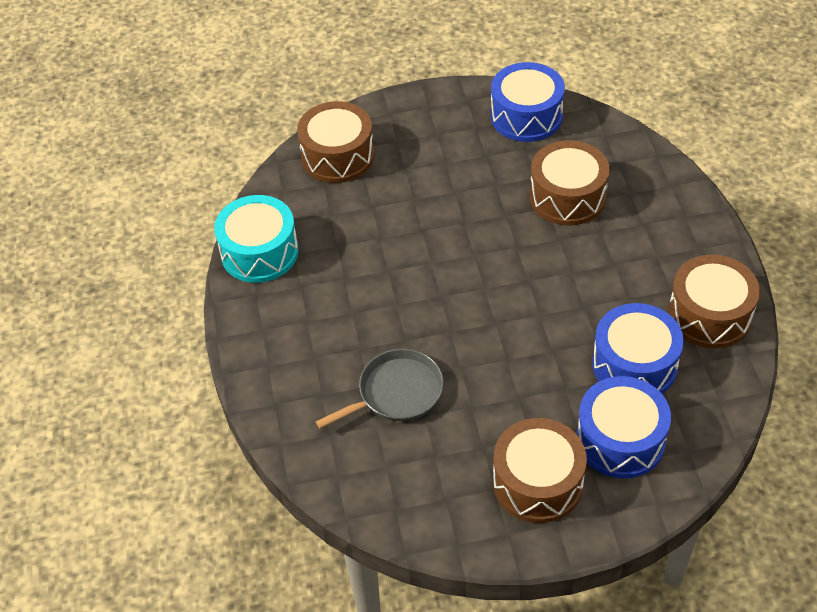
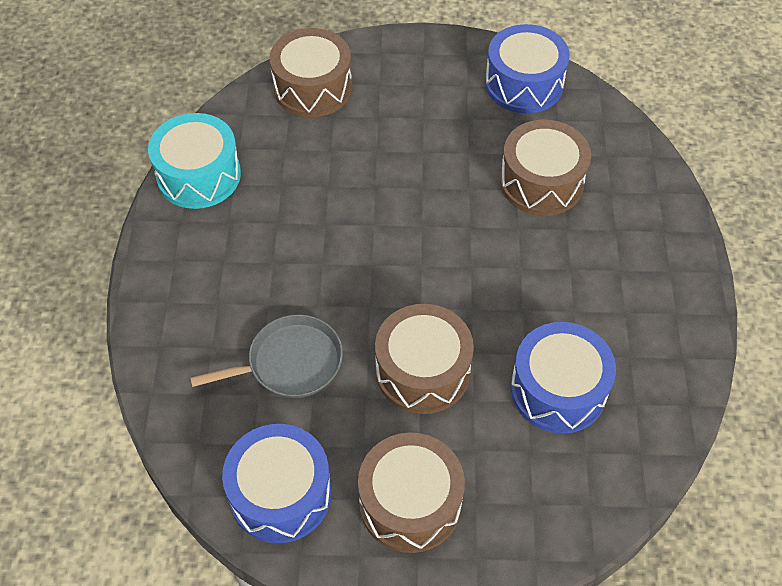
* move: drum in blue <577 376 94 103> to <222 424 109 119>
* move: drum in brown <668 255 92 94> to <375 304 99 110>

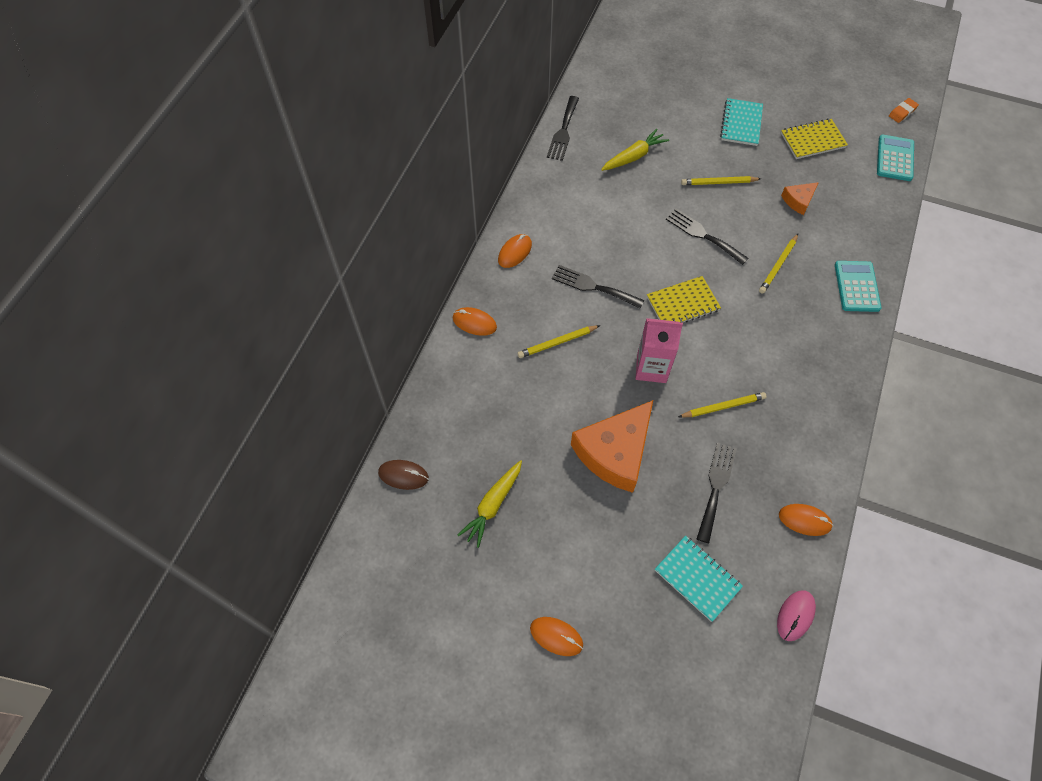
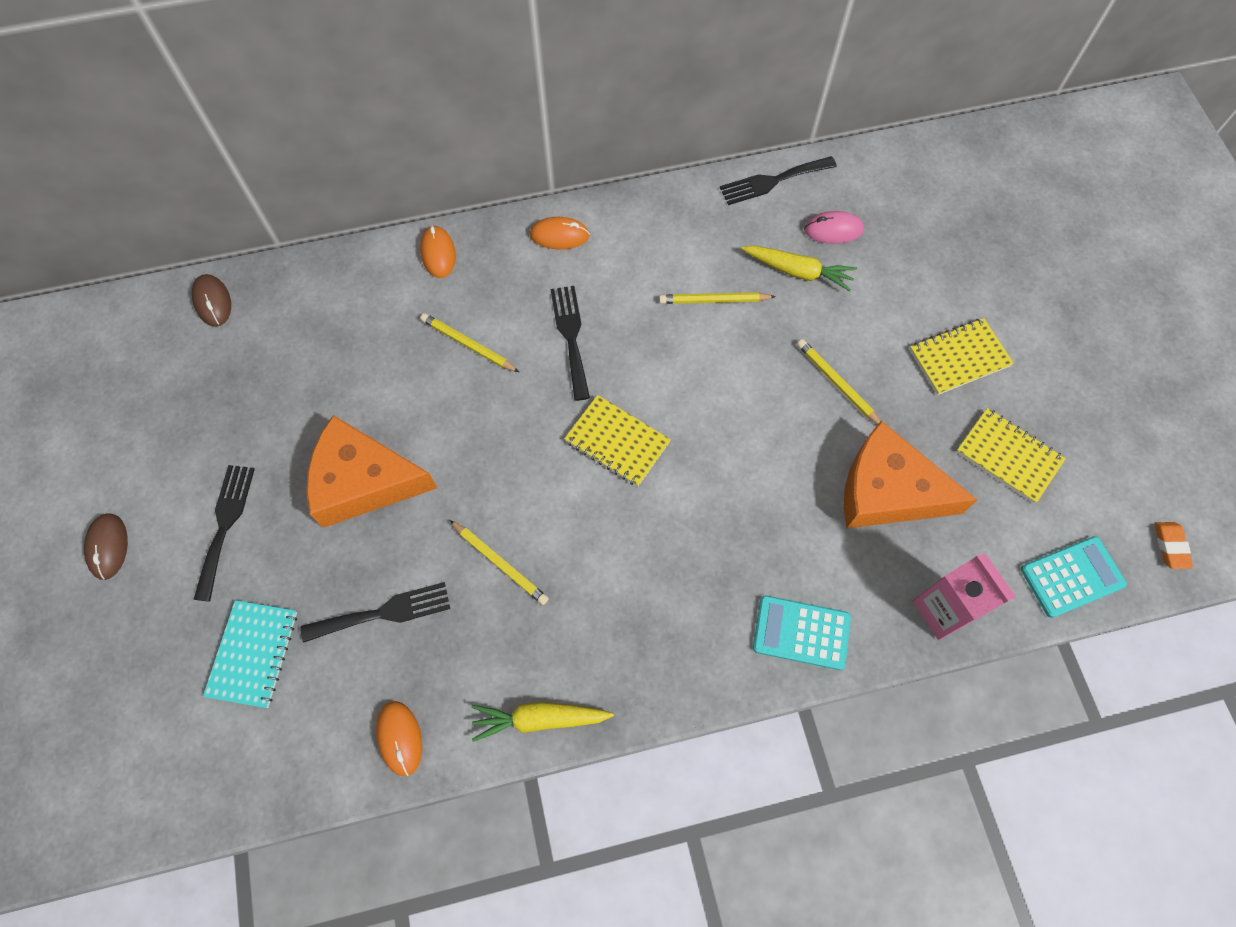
* move: carrot in yellow <458 460 64 88> to <472 702 142 40>
* recolor: mouse in orange <530 617 53 39> to mouse in brown <84 513 44 67>
* move: carton in pink <635 318 48 65> to <913 553 103 87>
* move: fork in black <666 208 82 57> to <193 465 62 137>
* recolor: notebook in turquoise <720 98 43 48> to notebook in yellow <909 318 105 77>
* move: pencil in yellow <759 234 39 60> to <659 292 117 12>
* move: mouse in pink <777 590 39 51> to <804 211 60 33>
* resize: cheese in orange <781 182 38 33> = <844 421 133 108> x2.12
* rotate: calculator in turquoise <835 261 46 51> = <753 595 98 75> 135 degrees counterclockwise
* rotate: eraser in orange <889 98 30 25> = <1154 522 39 47> 75 degrees clockwise

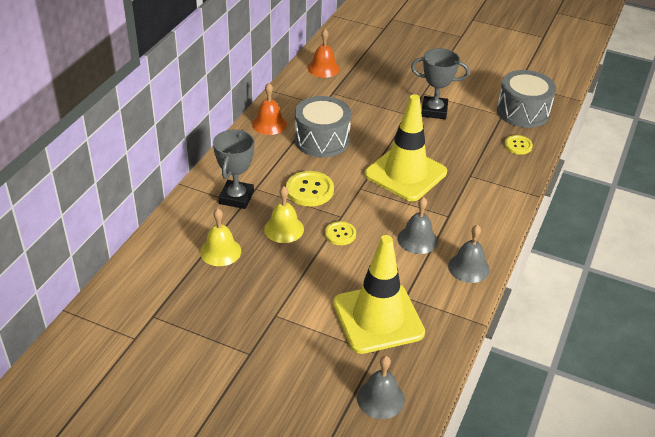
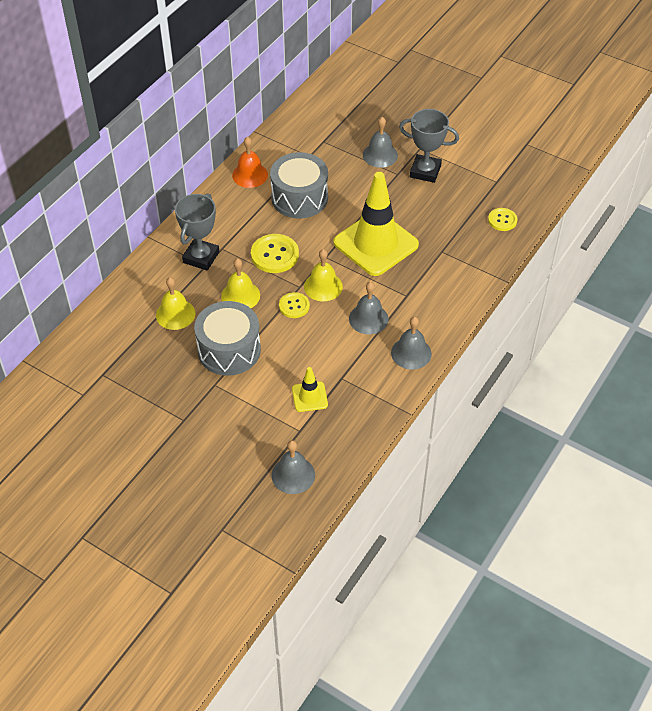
* delete: bell in orange <308 29 32 49>
* resize: traffic cone in yellow <333 235 92 119> = <292 367 36 45> x0.45
* move: drum in grey <497 70 59 58> to <194 301 67 75>
* insert: bell in yellow <304 249 39 52>
* insert: bell in grey <363 117 35 51>

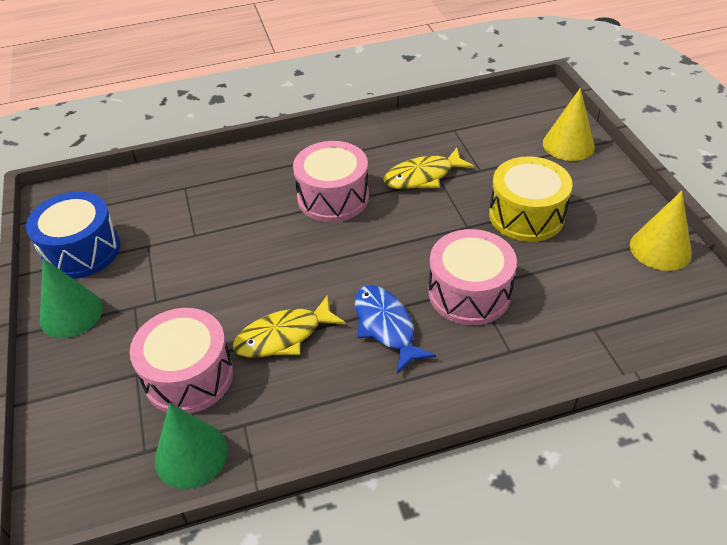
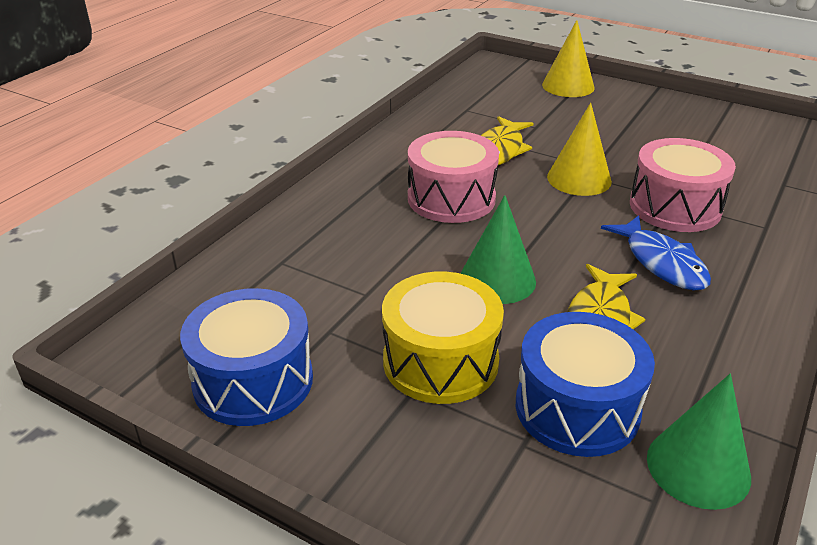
* move: cone in green <40 258 63 80> to <461 195 75 109>
* recolor: drum in pink <130 308 103 106> to drum in blue <516 312 139 145>
* rotate: fish in blue <355 285 81 89> = <601 215 110 76> 135 degrees counterclockwise
* move: drum in yellow <489 156 83 86> to <382 272 122 132>
* move: cone in yellow <630 191 62 80> to <547 103 65 93>

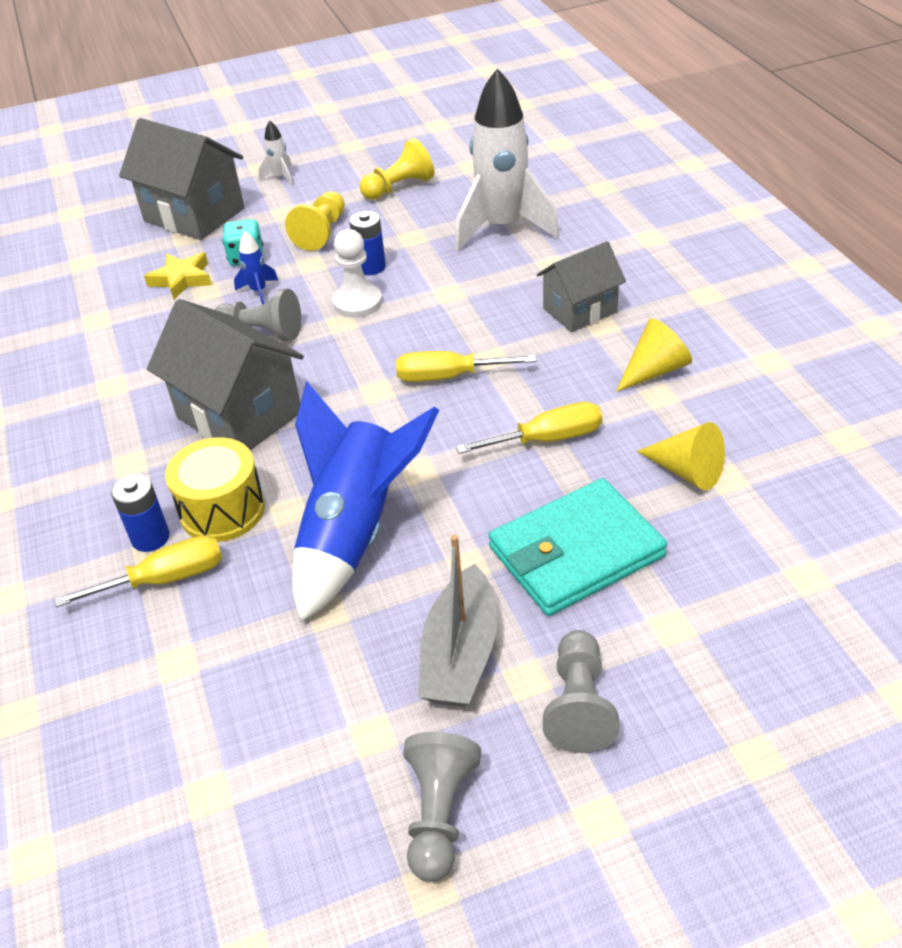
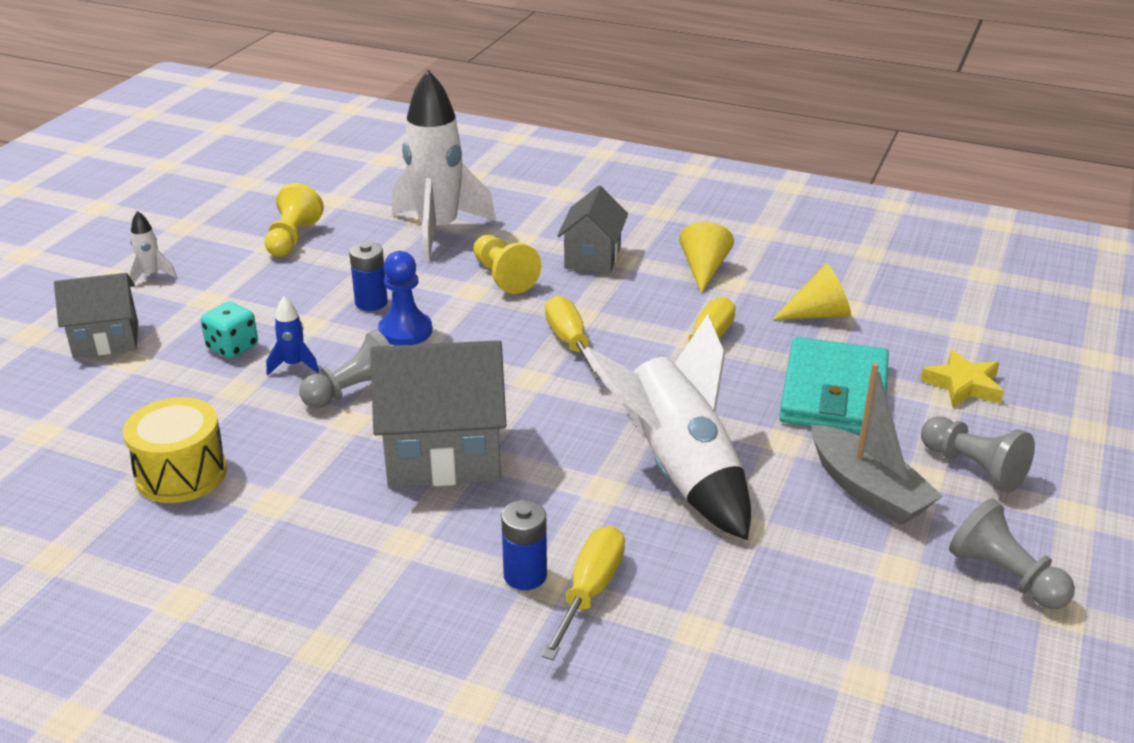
* resize: house in grey <119 118 125 122> = <54 273 84 85> x0.63
* move: star in yellow <144 253 68 47> to <920 350 84 57>
* move: drum in yellow <165 437 100 105> to <123 397 104 106>
* move: pawn in yellow <285 191 60 60> to <473 235 68 59>
* recolor: rocket in blue <292 382 147 240> to rocket in white <583 314 168 226>
* recolor: pawn in white <333 229 49 89> to pawn in blue <378 251 54 95>
* rotate: screwdriver in yellow <396 351 140 31> = <545 295 55 84> 120 degrees clockwise

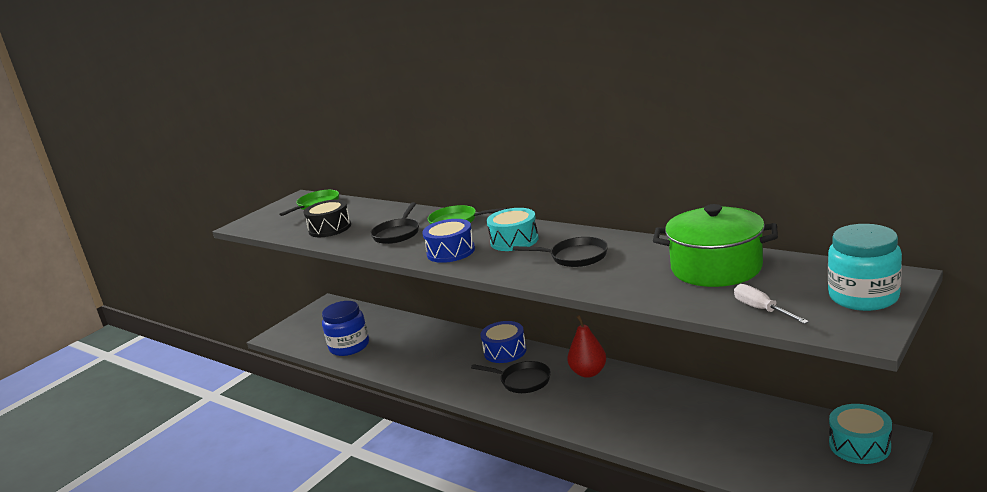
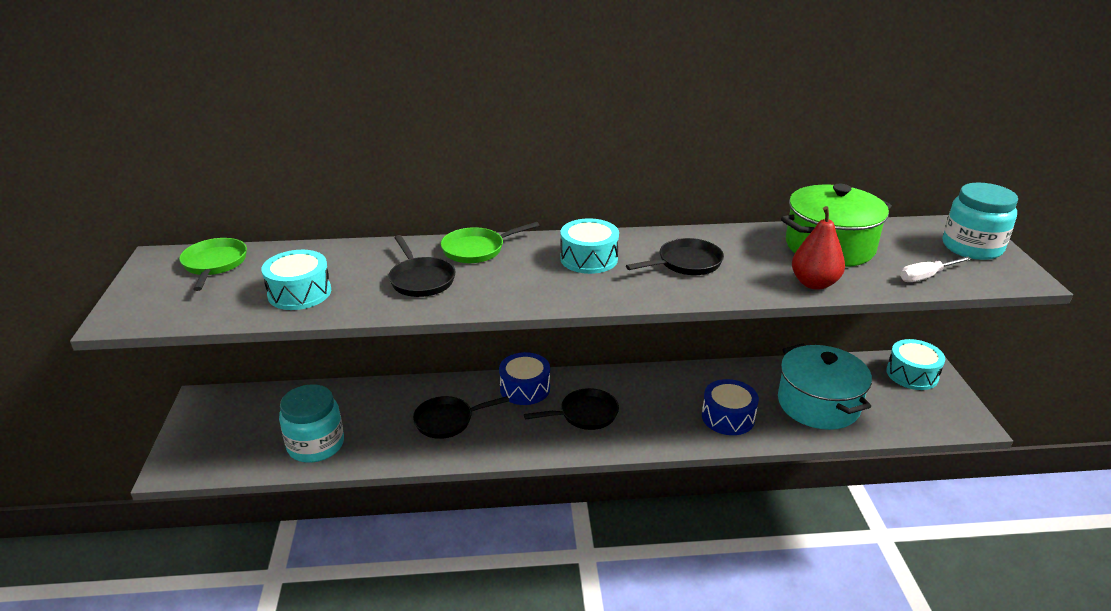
* recolor: drum in black <303 200 48 37> to drum in turquoise <261 250 70 60>
* recolor: jar in blue <322 301 47 55> to jar in turquoise <279 384 65 79>
* move: drum in blue <422 219 53 44> to <702 379 57 56>
* move: pear in red <567 315 39 63> to <792 206 53 84>
* rotate: screwdriver in white <734 284 75 40> = <900 257 72 25> 45 degrees counterclockwise
* insert: pan in black <413 396 96 43>
* insert: pot in turquoise <778 344 94 86>

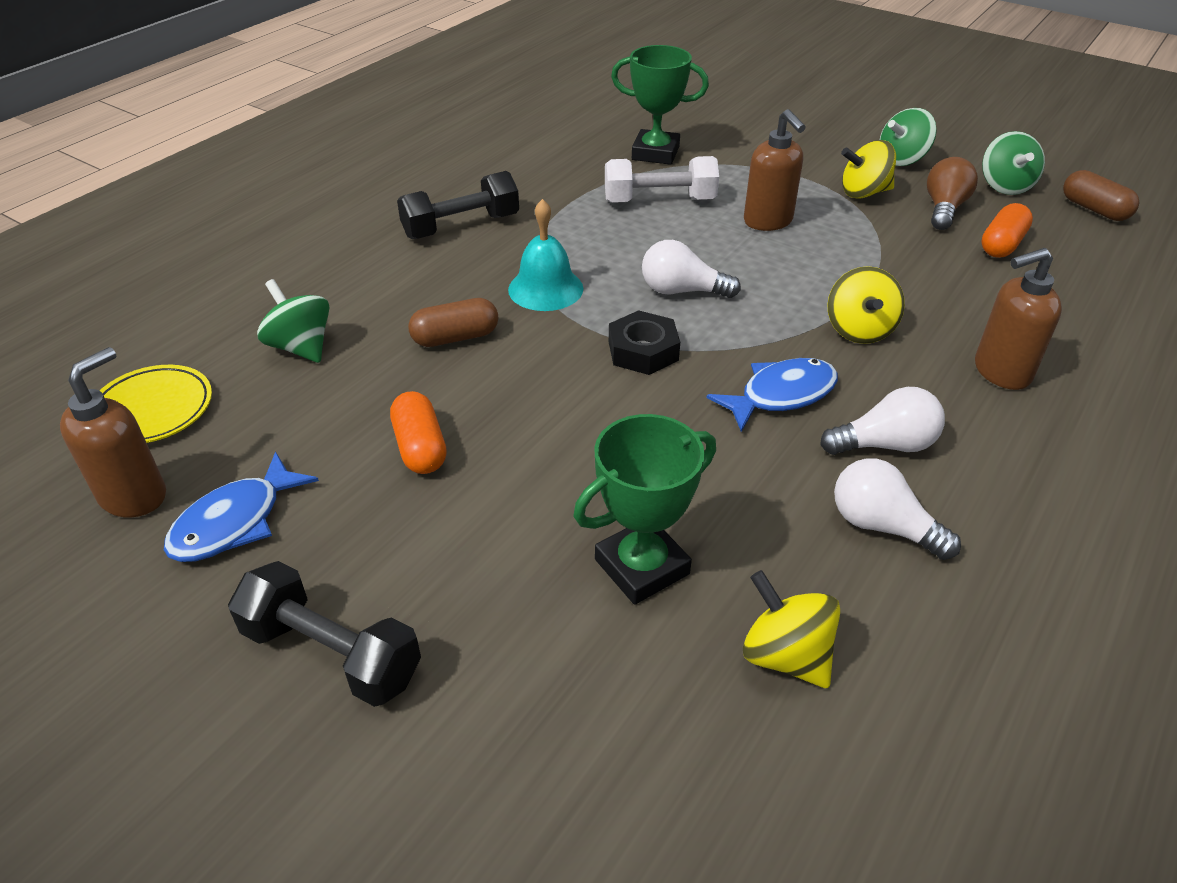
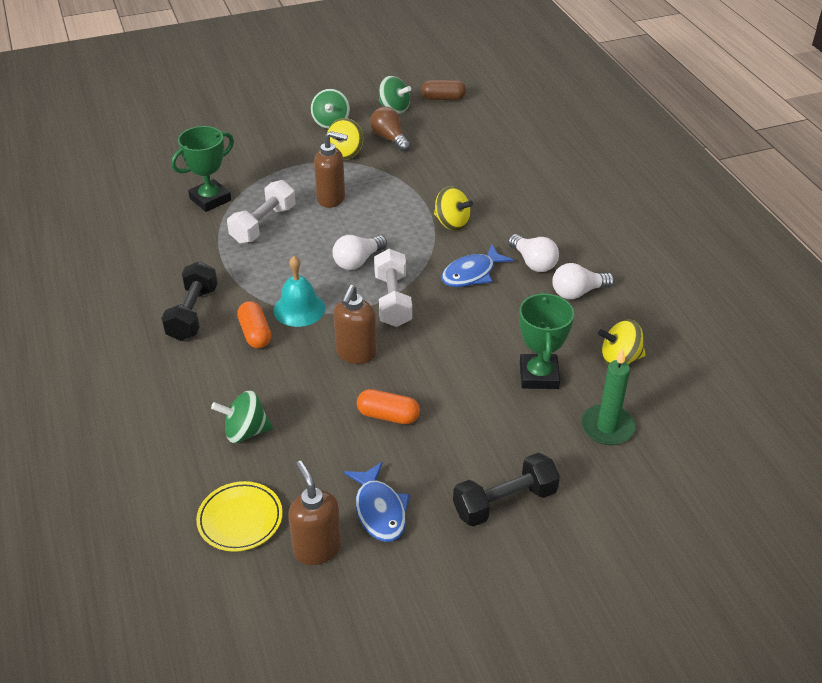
* delete: capsule in brown <408 298 90 49>
* replace: nut in black <609 310 71 65> to dumbbell in white <374 249 38 78>
* rotate: fish in blue <706 358 132 74> = <442 244 72 43> 135 degrees counterclockwise
* rotate: light bulb in white <820 387 125 68> = <508 234 51 38> 120 degrees clockwise
* move: soap dispenser in brown <975 248 87 142> to <333 285 44 79>
* move: capsule in orange <981 203 52 55> to <237 301 34 47>
* insert: candle in green <581 349 55 96>

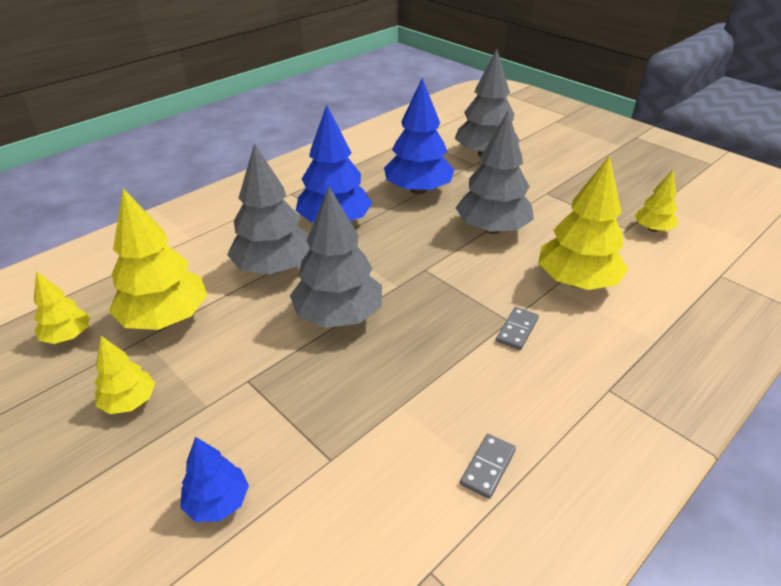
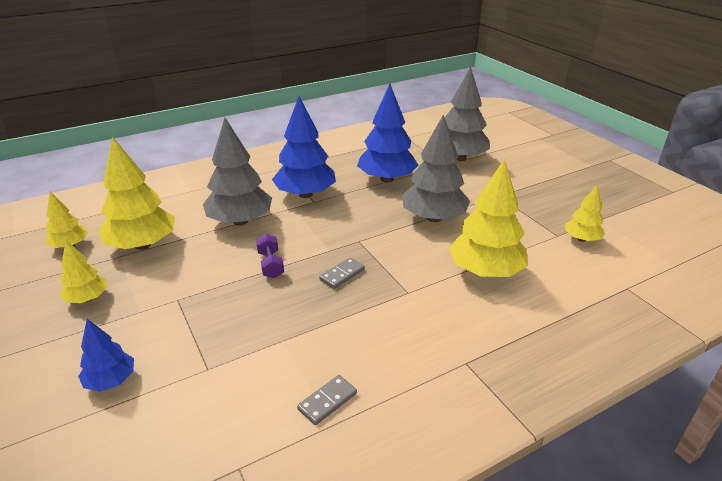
* replace: tree in grey <290 187 92 141> to dumbbell in purple <256 234 28 44>
* move: domino in grey <496 307 43 43> to <319 258 46 31>

